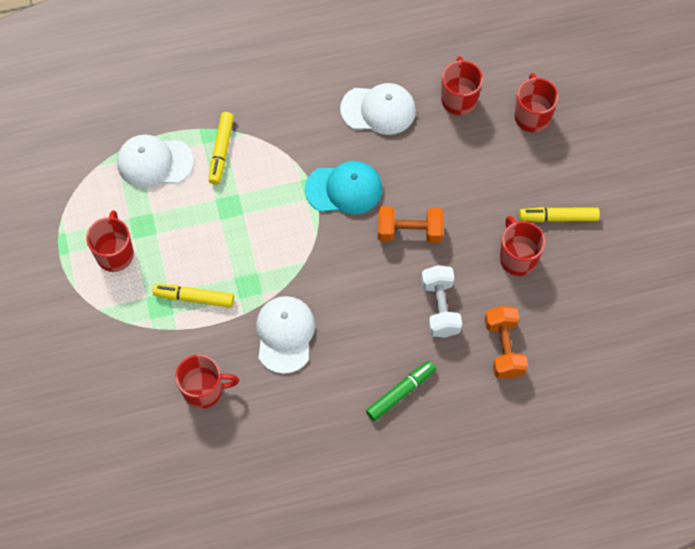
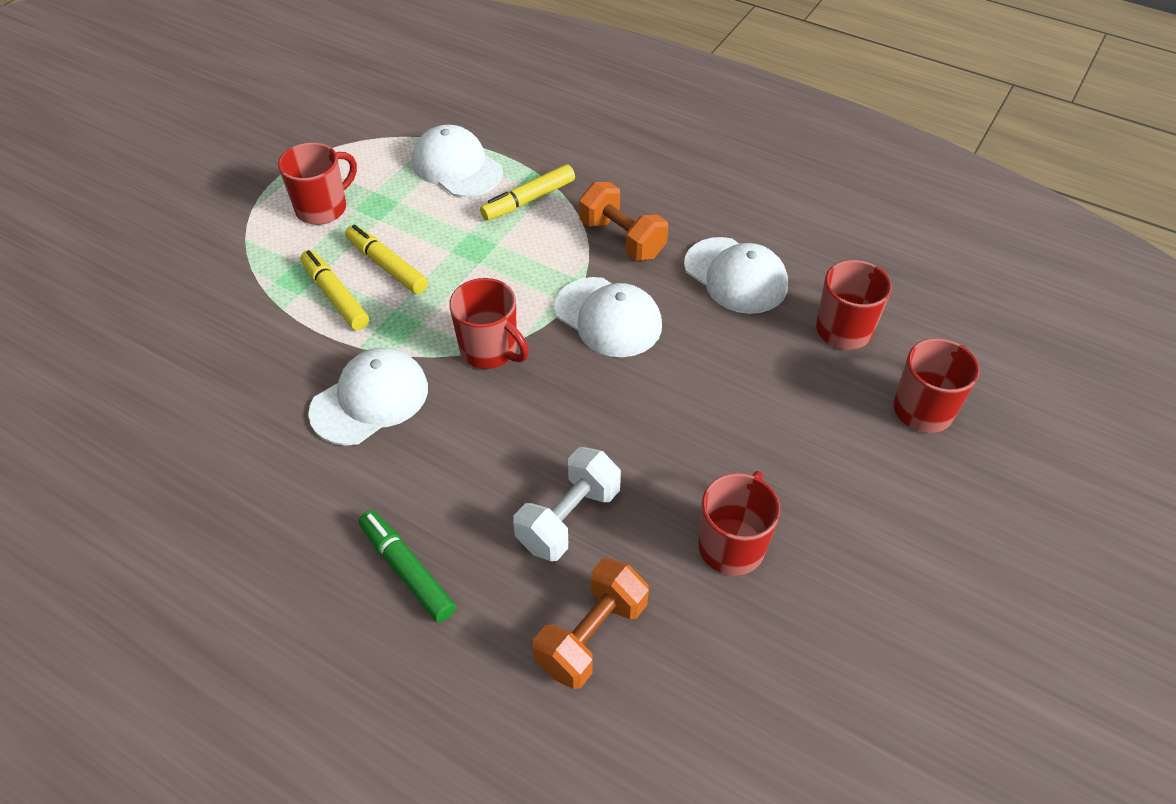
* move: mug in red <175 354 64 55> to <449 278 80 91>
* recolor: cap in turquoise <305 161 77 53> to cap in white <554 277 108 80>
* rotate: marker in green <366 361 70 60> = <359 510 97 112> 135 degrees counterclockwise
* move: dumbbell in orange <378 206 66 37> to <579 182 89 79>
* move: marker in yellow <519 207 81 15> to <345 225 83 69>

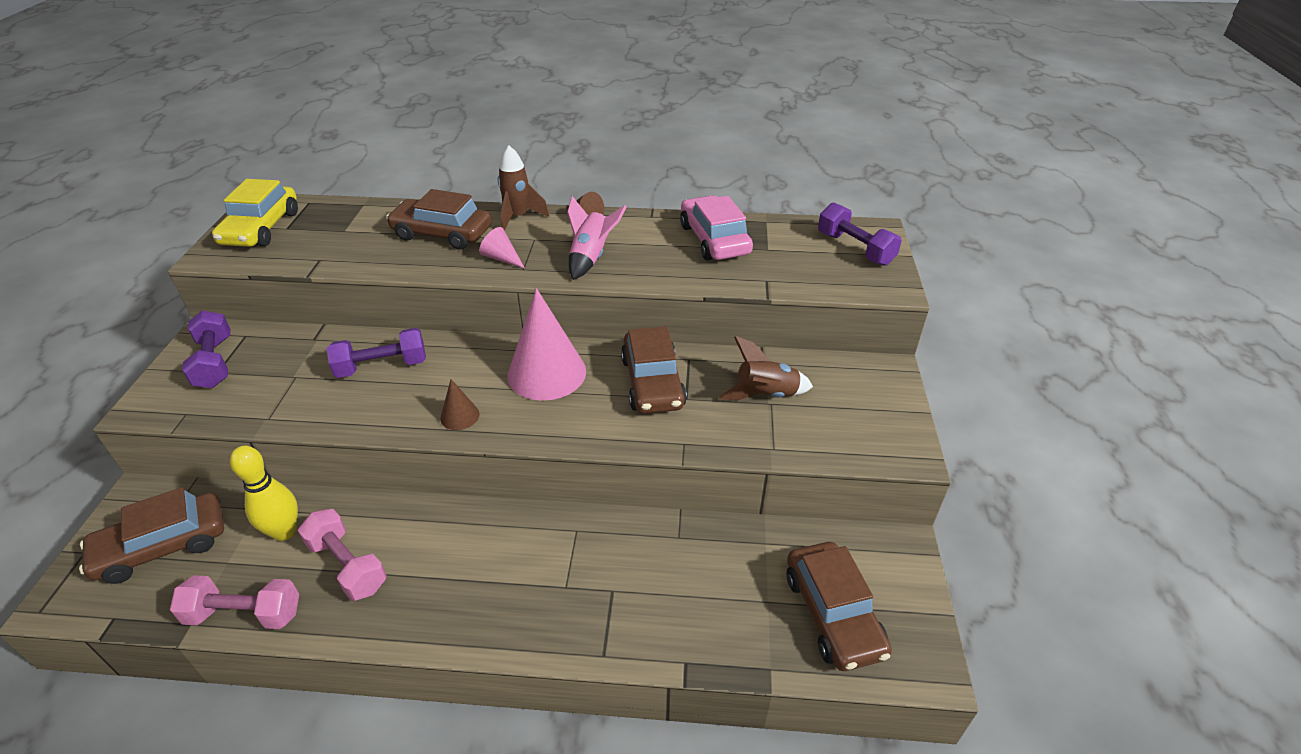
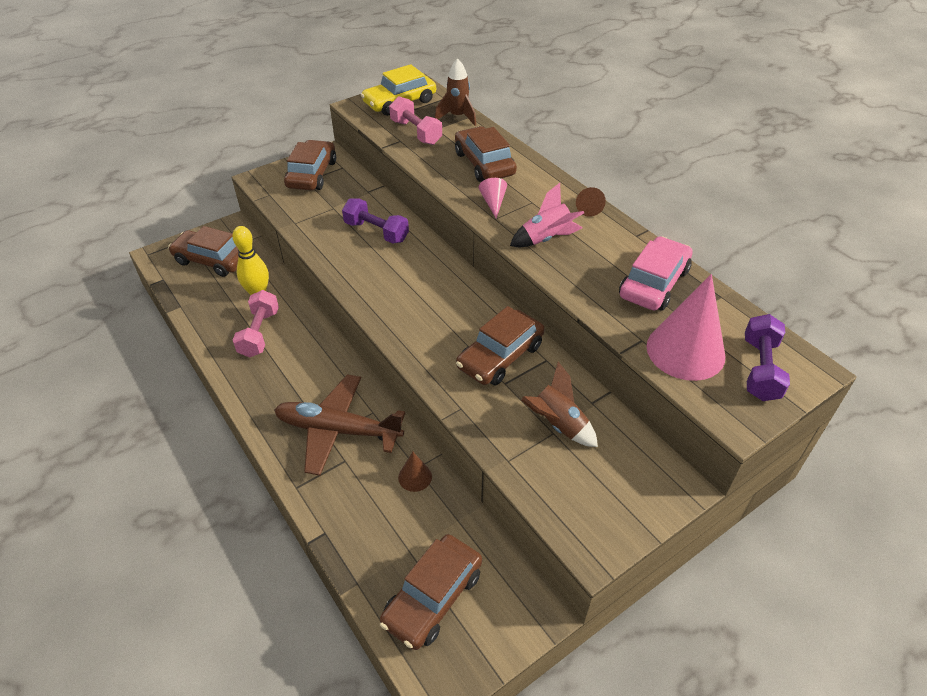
* move: dumbbell in pink <170 575 129 54> to <389 96 53 49>
* replace: dumbbell in purple <182 310 48 78> to car in brown <284 140 52 50>
* move: cone in brown <440 379 39 51> to <398 452 34 40>
* move: rocket in brown <498 145 51 86> to <435 58 41 68>
* move: cone in pink <508 288 78 113> to <646 274 79 107>
* insert: plane in brown <274 374 131 102>

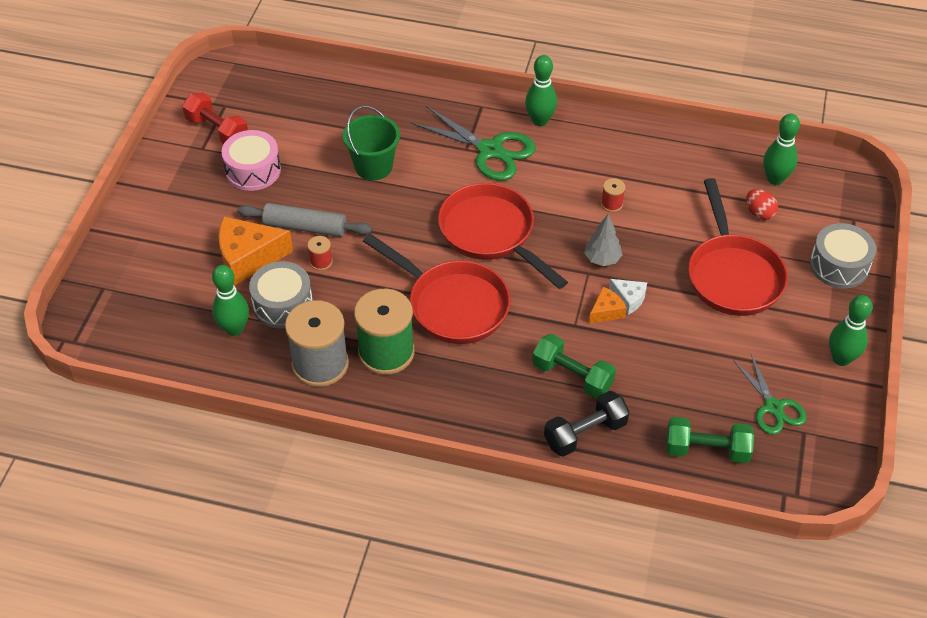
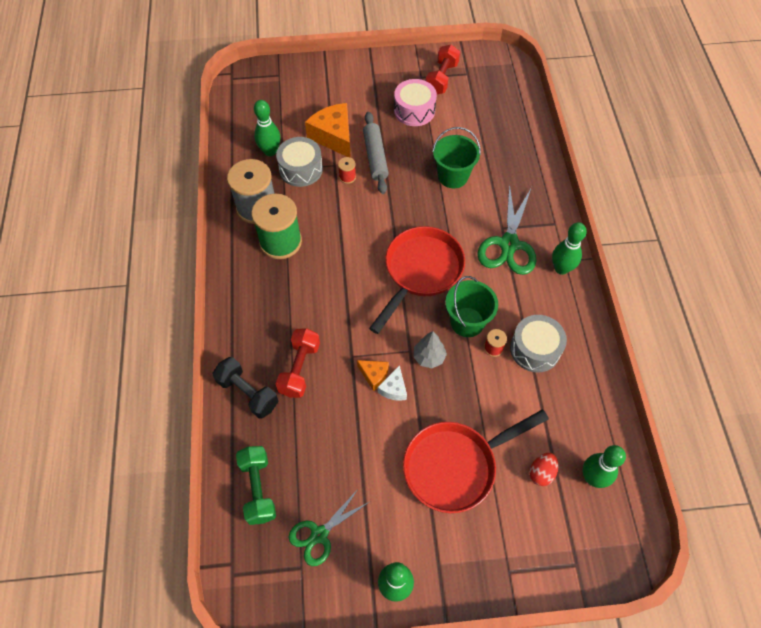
* delete: pan in red <363 234 148 110>
* recolor: dumbbell in green <532 334 84 65> to dumbbell in red <276 328 44 70>
* move: drum in grey <810 223 66 65> to <510 315 57 57>
* insert: bucket in green <445 276 53 61>

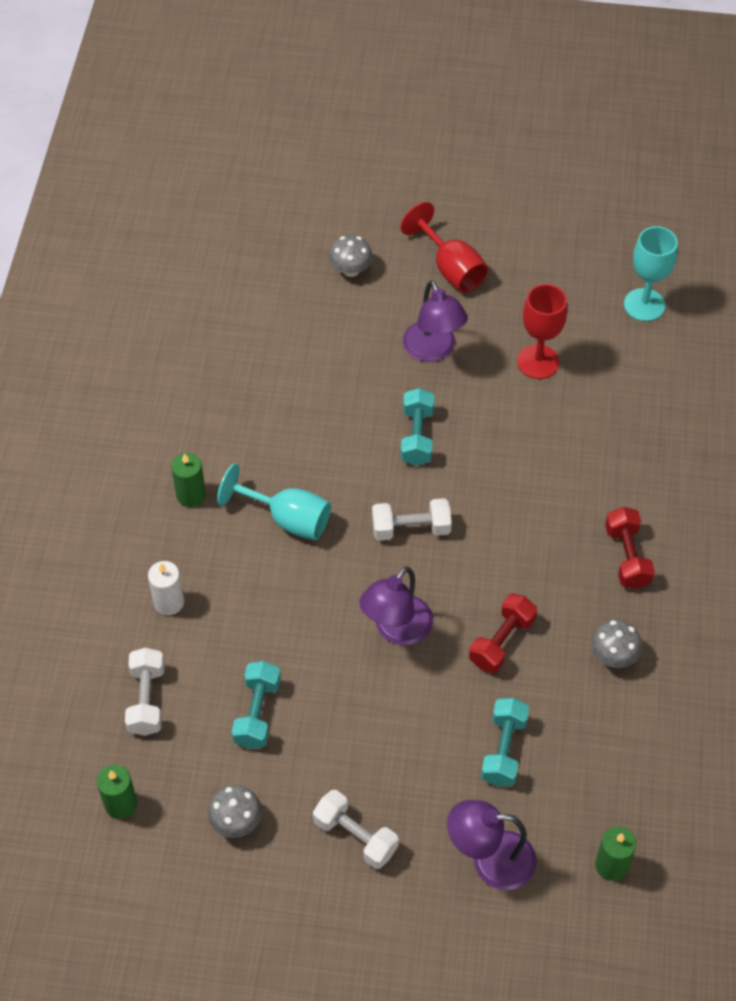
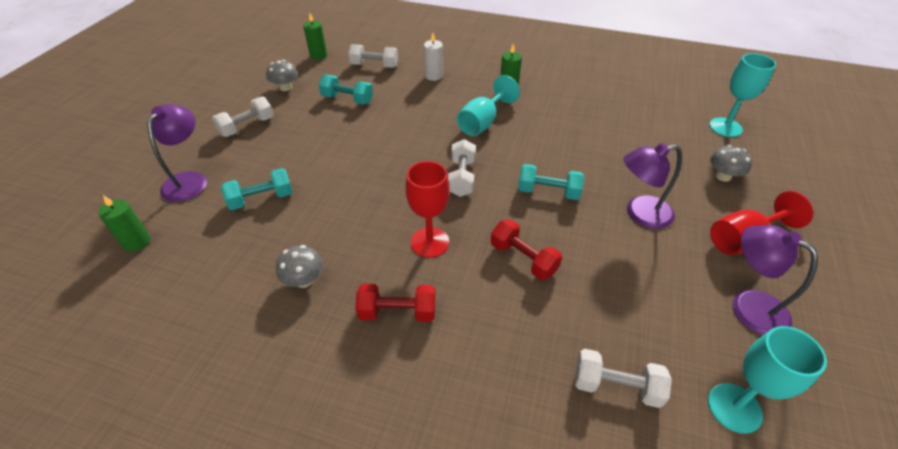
* move: lamp in purple <359 567 74 79> to <733 225 85 110>
* move: dumbbell in red <469 593 68 80> to <491 219 71 61>
* rotate: dumbbell in turquoise <481 698 48 88> = <221 168 71 42> 45 degrees counterclockwise
* move: goblet in red <517 284 50 95> to <406 161 44 97>
* insert: dumbbell in white <575 349 97 59>
* insert: goblet in turquoise <709 53 67 84>

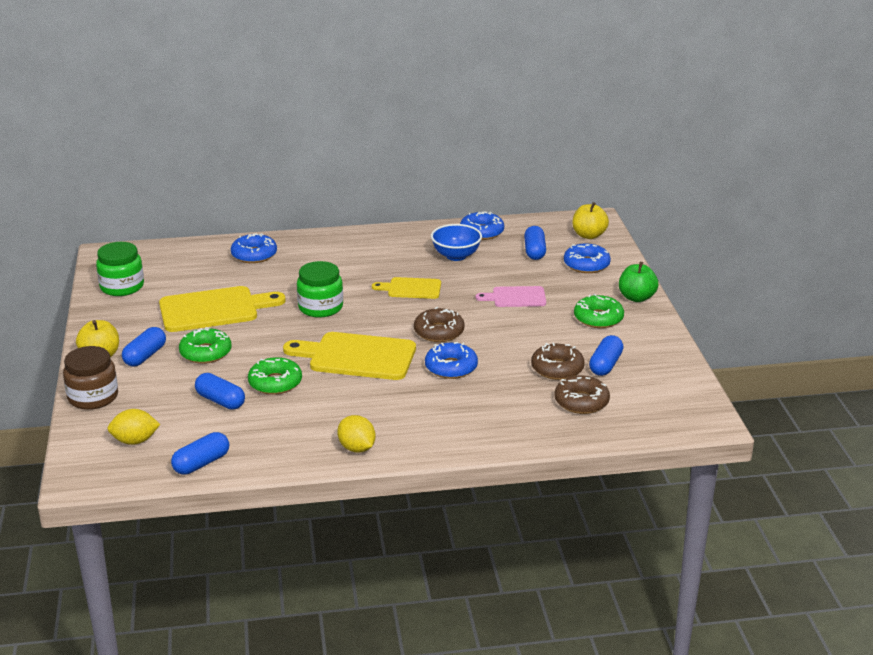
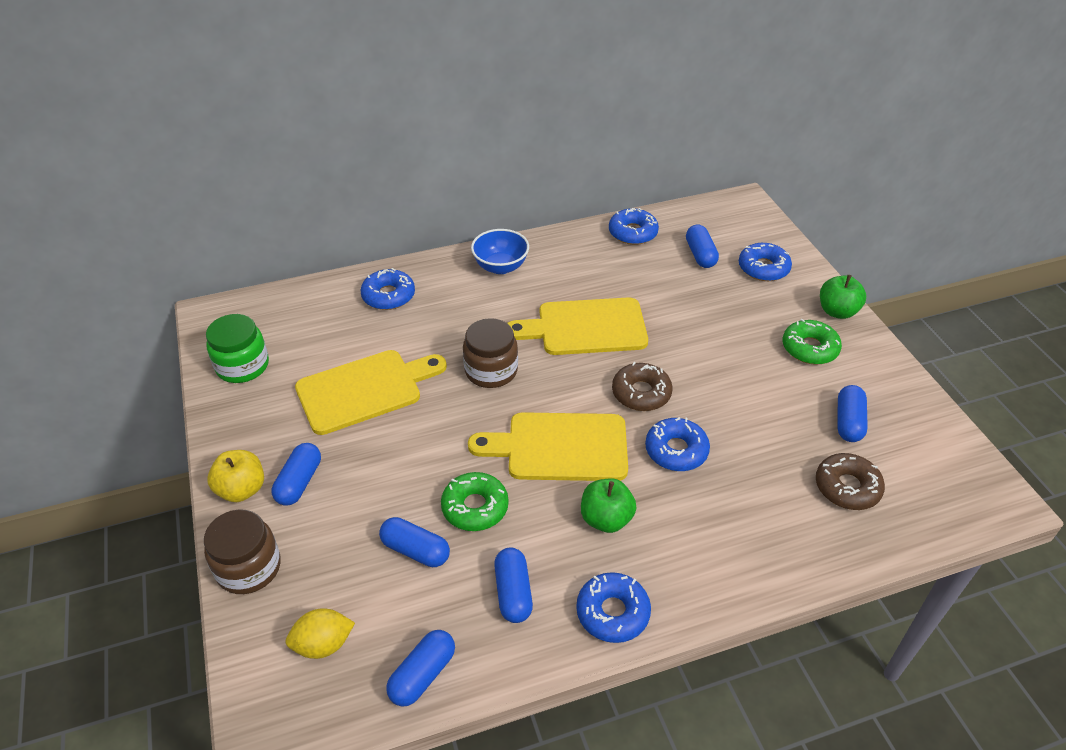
* delete: donut in green <179 327 53 37>
* recolor: jar in green <297 261 46 57> to jar in brown <463 318 55 70>
* replace: lemon in yellow <337 415 39 38> to donut in blue <576 572 75 71>
* resize: cutting board in yellow <372 277 69 22> = <507 297 141 58> x1.75
* move: bowl in blue <431 224 51 37> to <471 229 58 45>
* delete: cutting board in pink <476 286 70 21>
* delete: donut in brown <531 343 54 37>
* delete: apple in yellow <572 202 37 37>
* insert: capsule in blue <494 547 39 76>
* insert: apple in green <581 479 55 54>

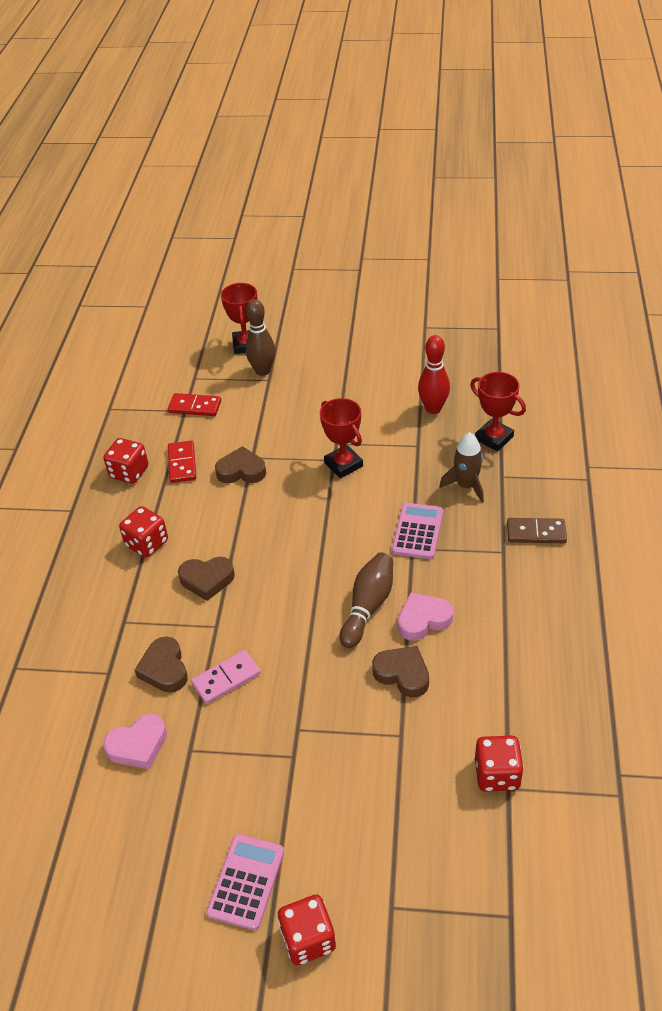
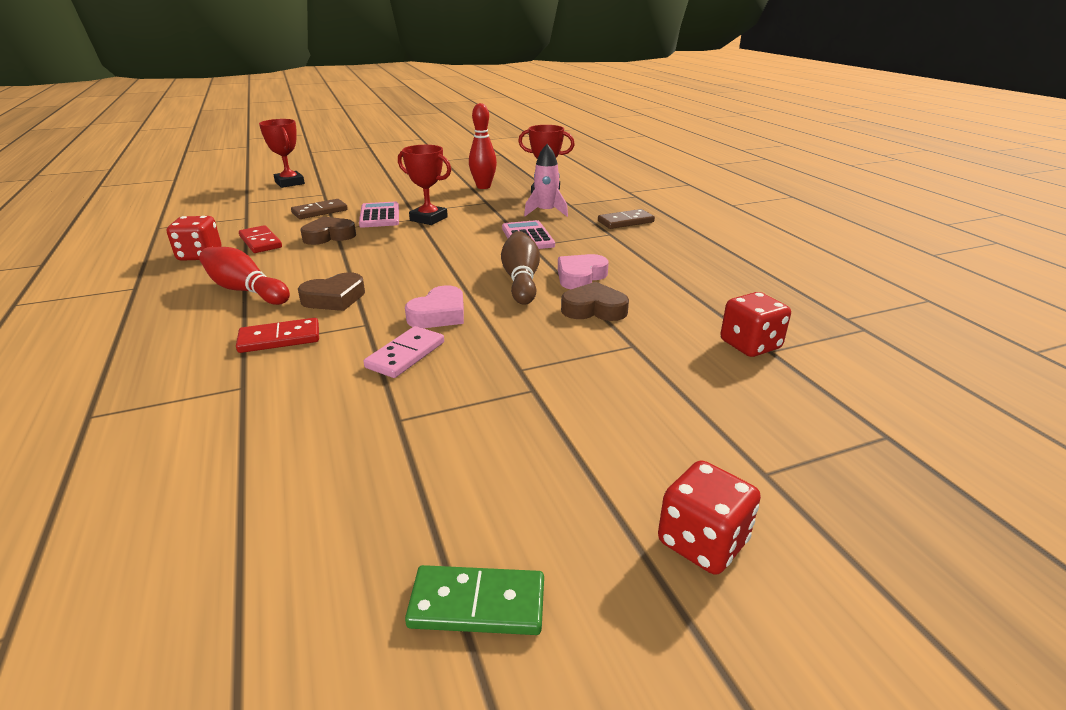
* move: heart in pink <103 714 64 55> to <405 285 59 43>
* replace: dice in red <119 506 49 52> to bowling pin in red <199 247 91 58>
* delete: heart in brown <135 636 53 57>
* move: domino in red <168 393 53 23> to <236 318 83 35>
* move: calculator in pink <206 834 78 96> to <359 201 40 27>
* delete: bowling pin in brown <245 299 31 77>
* recolor: rocket in brown <439 432 45 71> to rocket in pink <524 144 44 73>
* insert: domino in brown <291 199 57 20>
* insert: domino in green <405 565 139 70>

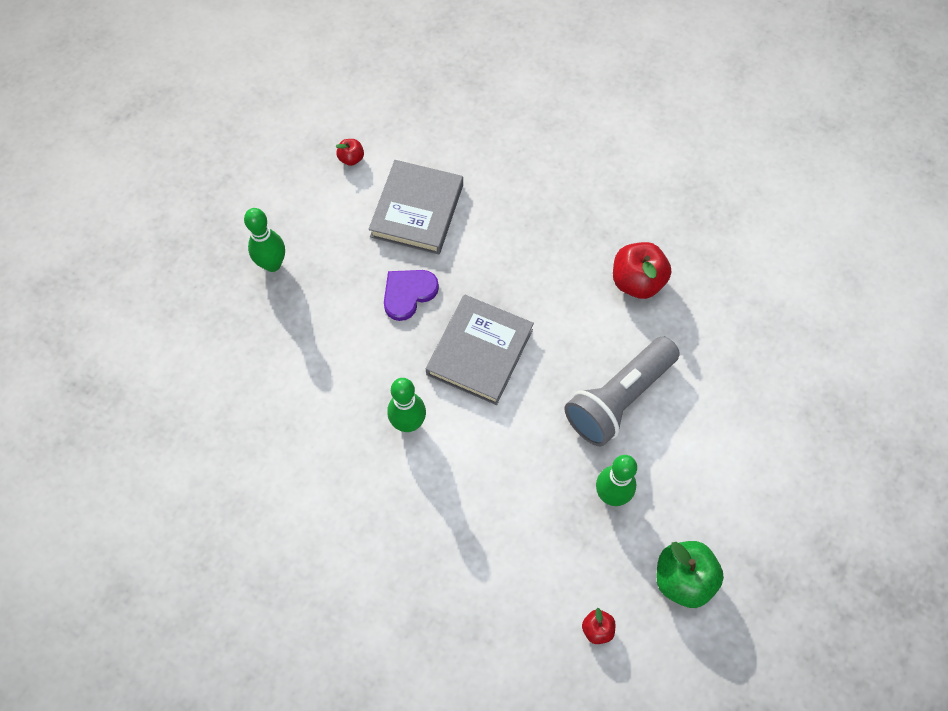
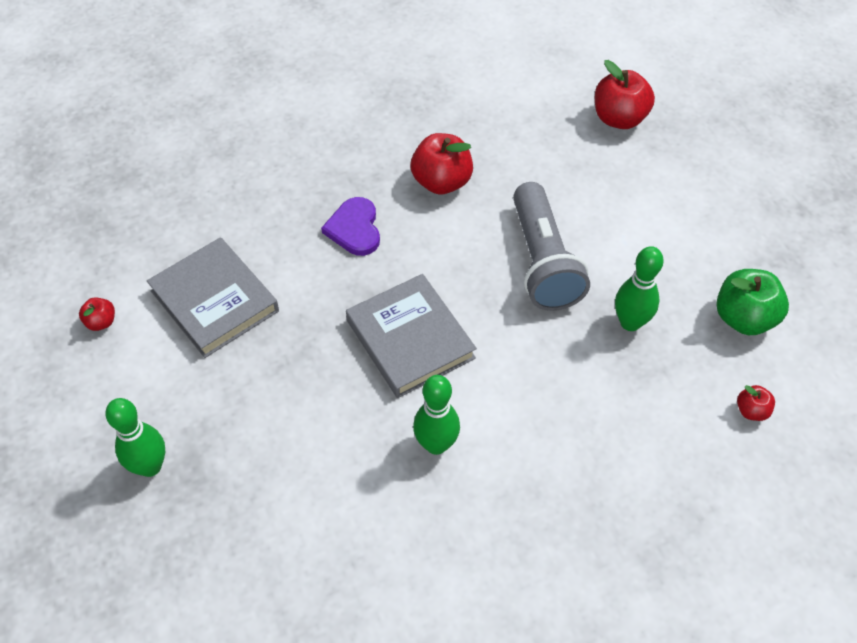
* move: heart in purple <384 270 55 51> to <321 197 59 59>
* insert: apple in red <595 60 60 69>

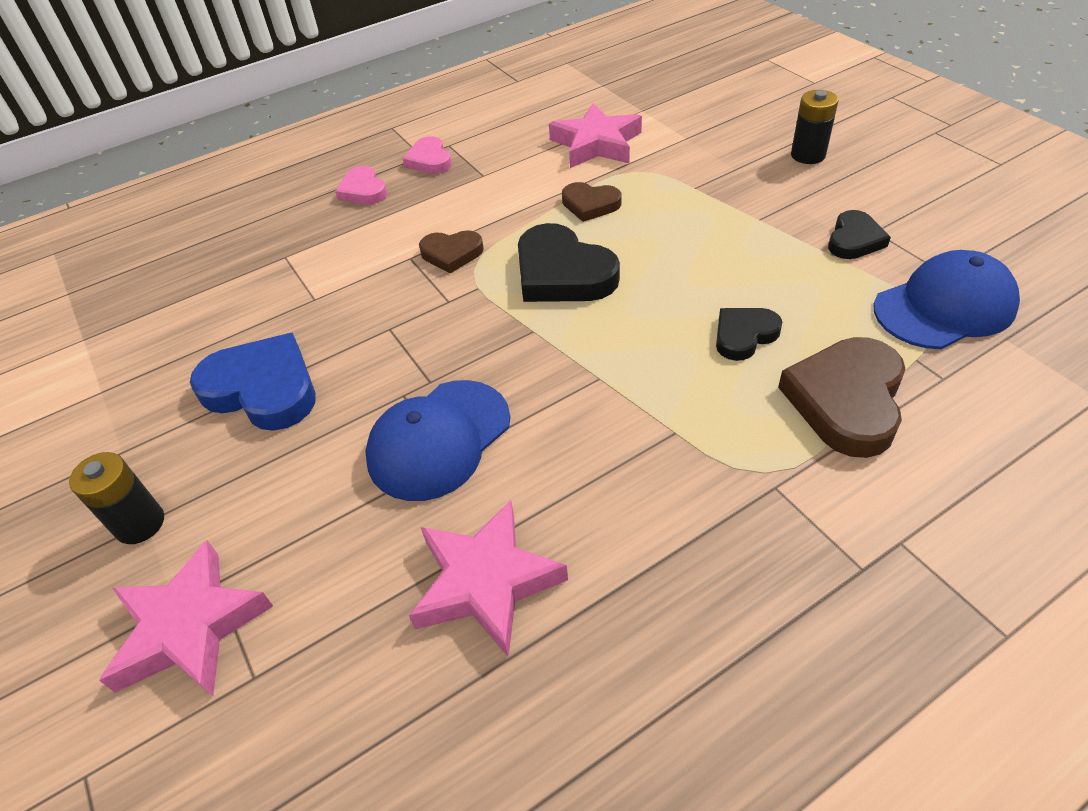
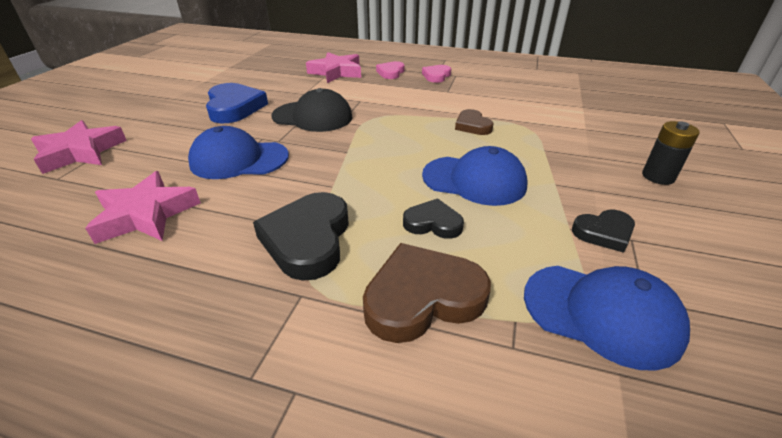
* delete: battery in black <69 452 95 92>
* delete: heart in brown <419 230 65 43>
* move: heart in black <518 223 102 79> to <253 192 96 89>
* move: star in pink <549 103 93 65> to <306 52 55 31>
* insert: cap in black <271 88 82 44>
* insert: cap in blue <422 146 106 60>

